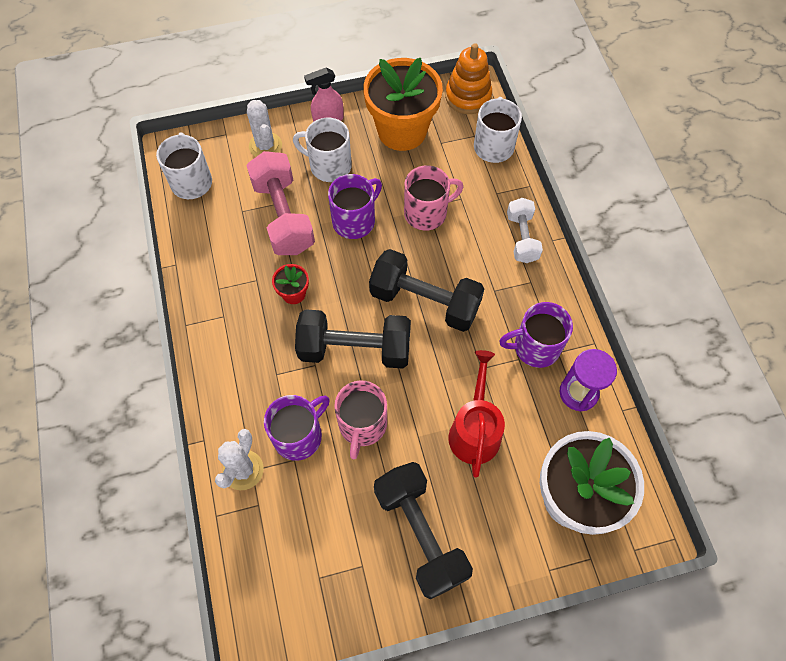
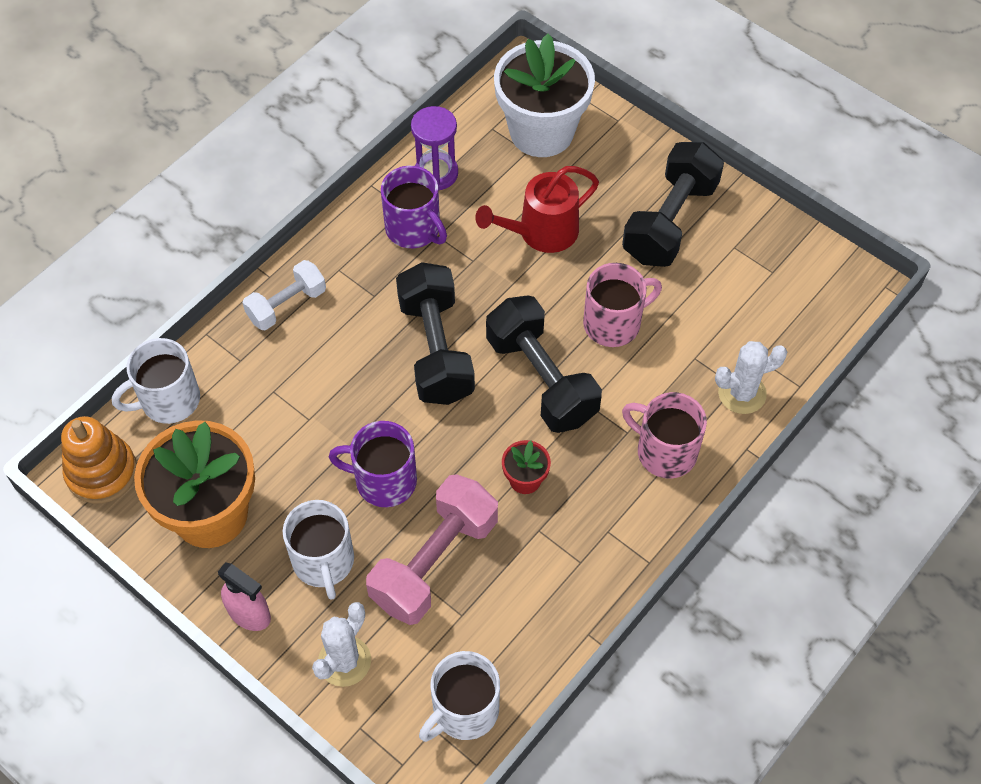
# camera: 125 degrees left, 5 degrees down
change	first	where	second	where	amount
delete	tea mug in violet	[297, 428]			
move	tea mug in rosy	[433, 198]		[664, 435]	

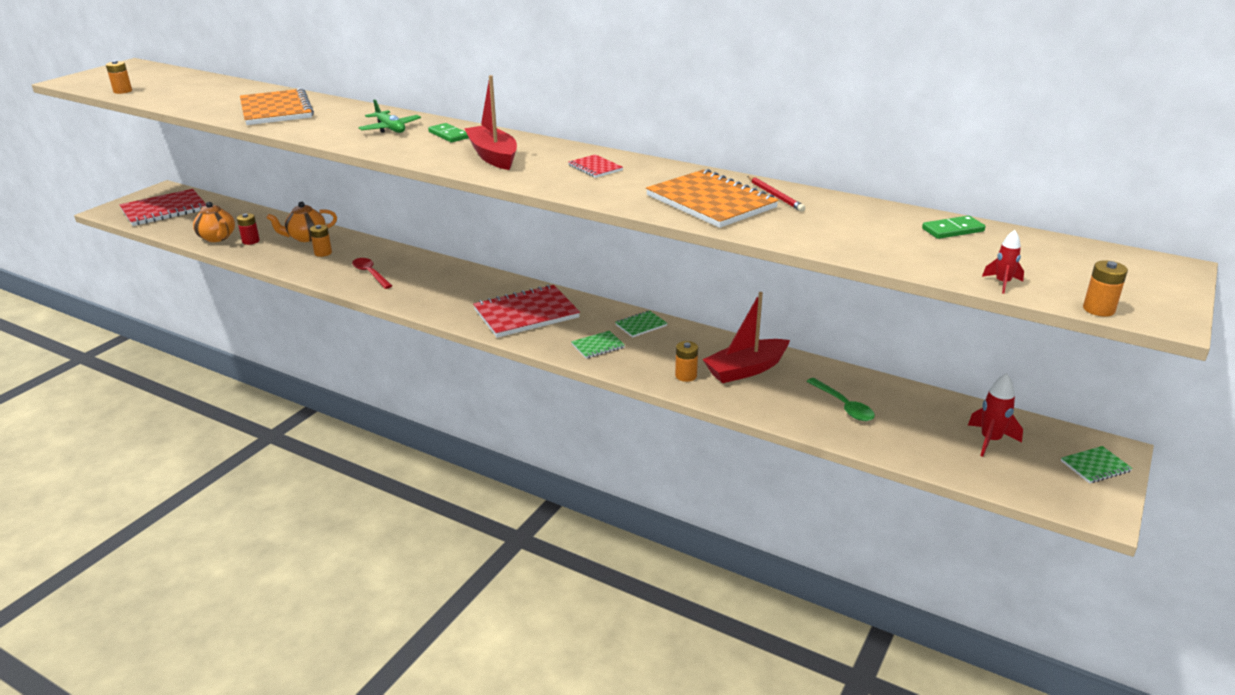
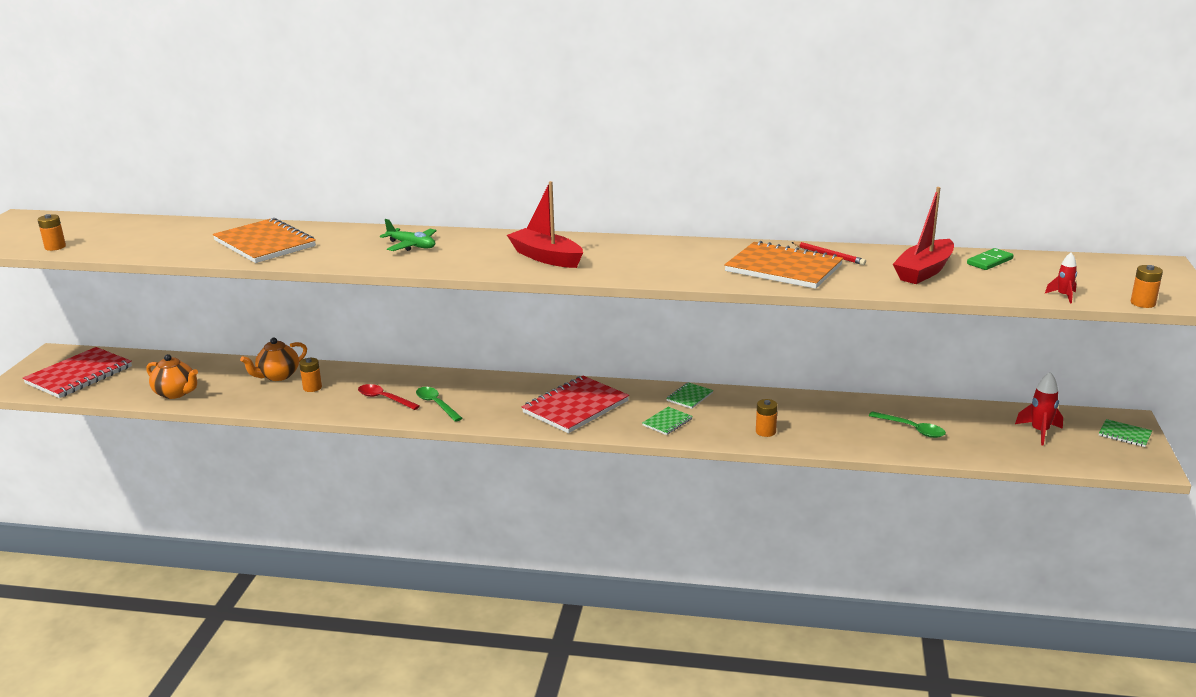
# camera: 20 degrees left, 5 degrees down
change	first	where	second	where	amount
delete	AA battery in red	[248, 229]			
delete	domino in emerald	[448, 132]			
delete	notepad in red	[595, 166]			
move	toy boat in red	[746, 337]		[923, 235]	
rotate	notepad in emerald	[1097, 465]		[1125, 433]	75 degrees clockwise
insert			tablespoon in emerald	[439, 404]	

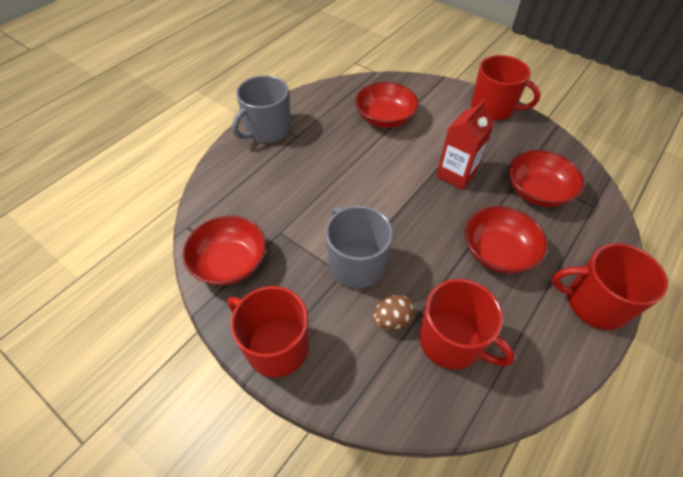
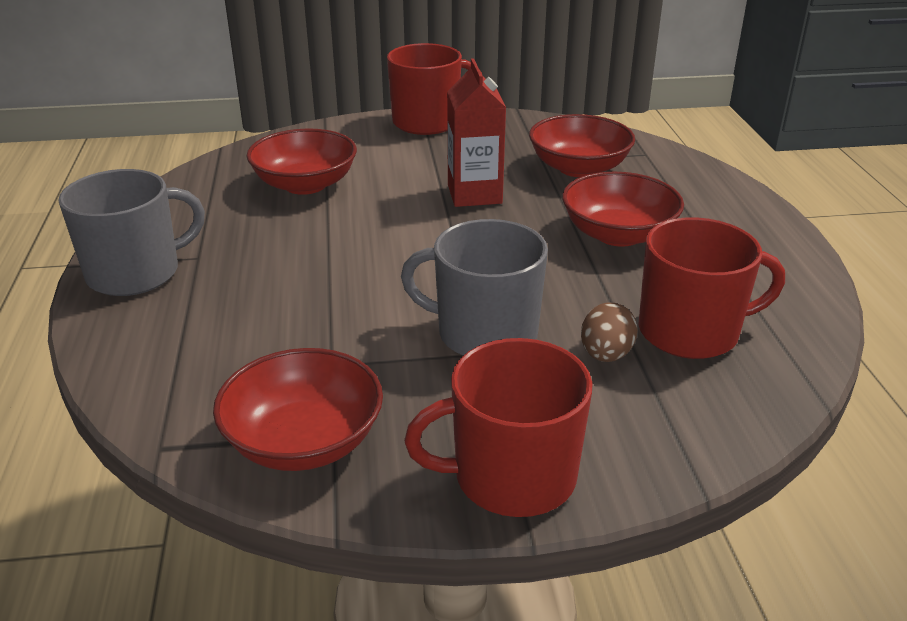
# camera: 45 degrees left, 20 degrees down
change	first	where	second	where	amount
rotate	tea mug in ash-grey	[261, 109]		[131, 232]	120 degrees counterclockwise
delete	tea mug in red	[610, 286]			

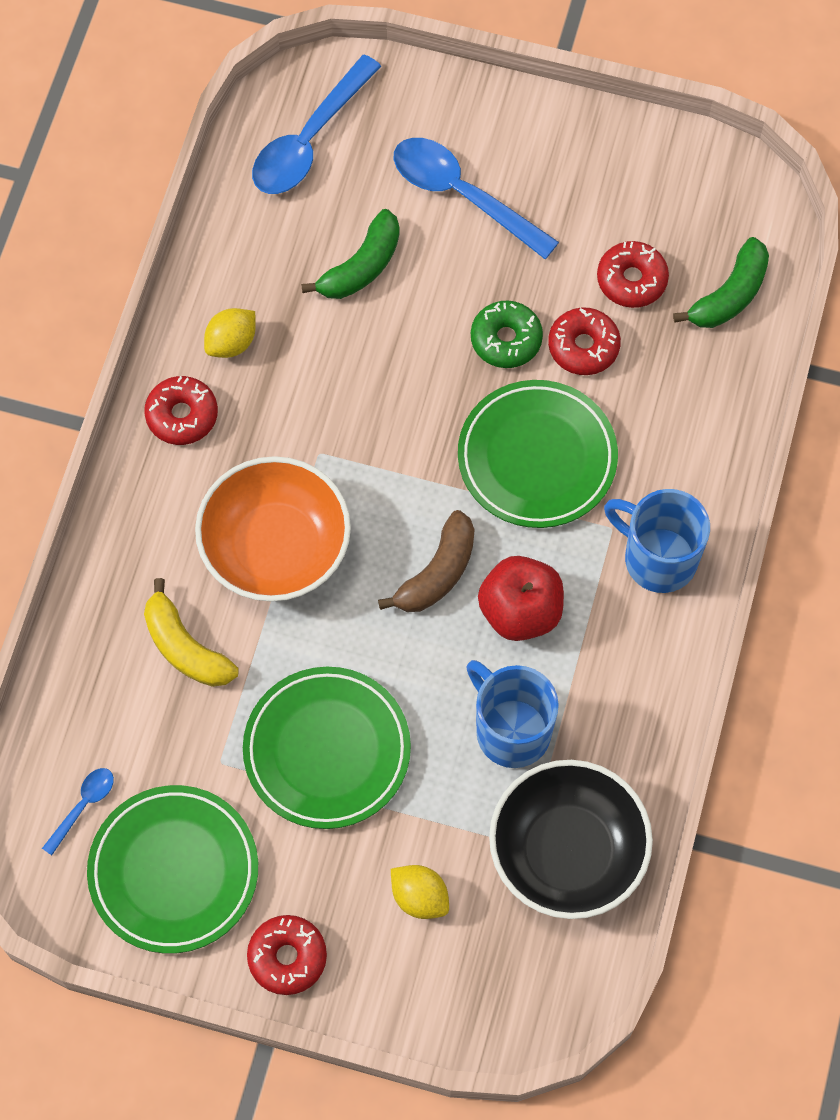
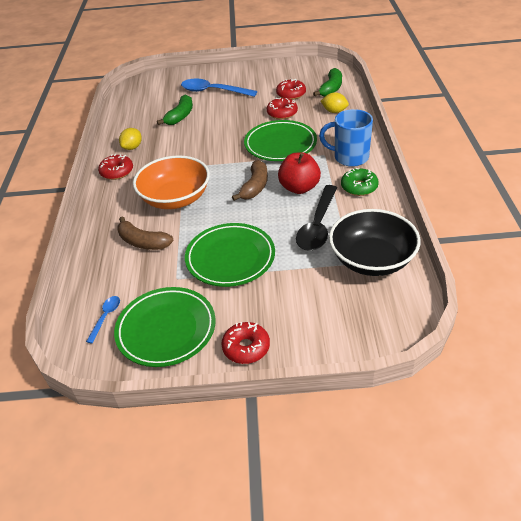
# camera: 15 degrees left, 25 degrees down
change	first	where	second	where	amount
recolor	banana in yellow	[191, 632]	banana in brown	[145, 233]	
delete	tablespoon in royal blue	[317, 124]			
move	lemon in yellow	[420, 892]		[335, 102]	
replace	tea mug in royal blue	[512, 714]	tablespoon in black	[316, 218]	
move	donut in emerald	[507, 334]		[360, 182]	

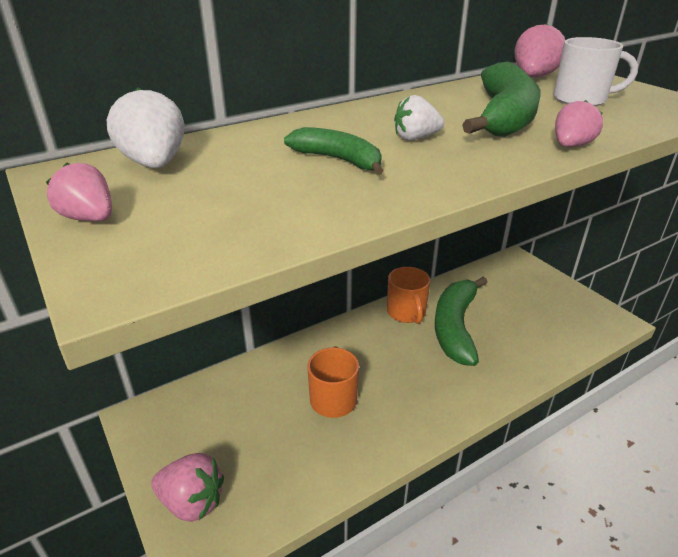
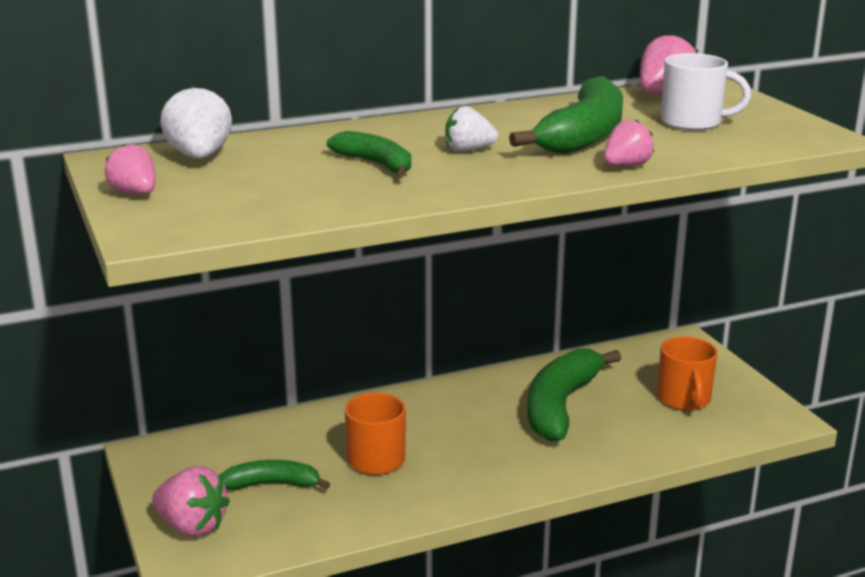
# camera: 10 degrees right, 10 degrees down
change	first	where	second	where	amount
move	tea mug in orange-coloured	[408, 295]		[687, 373]	
insert			banana in emerald	[275, 475]	

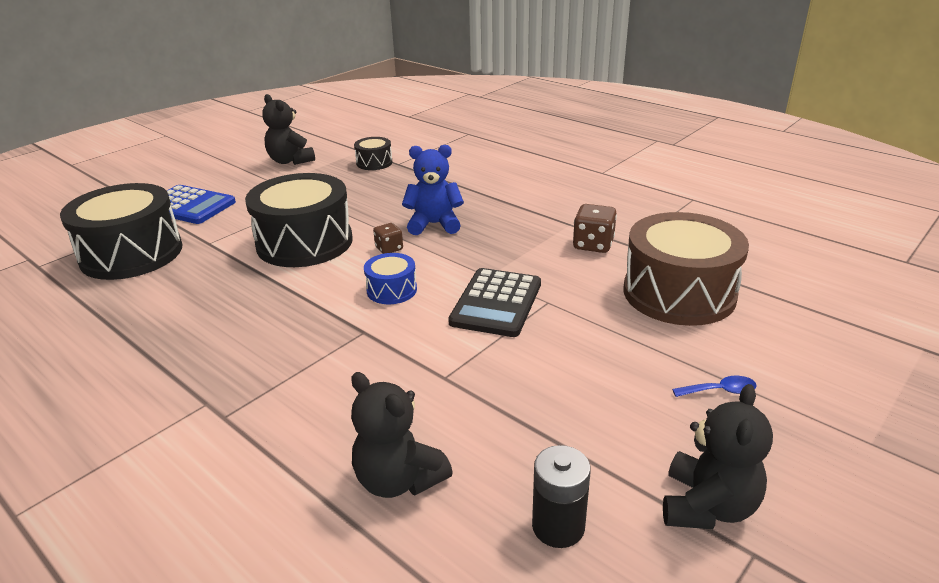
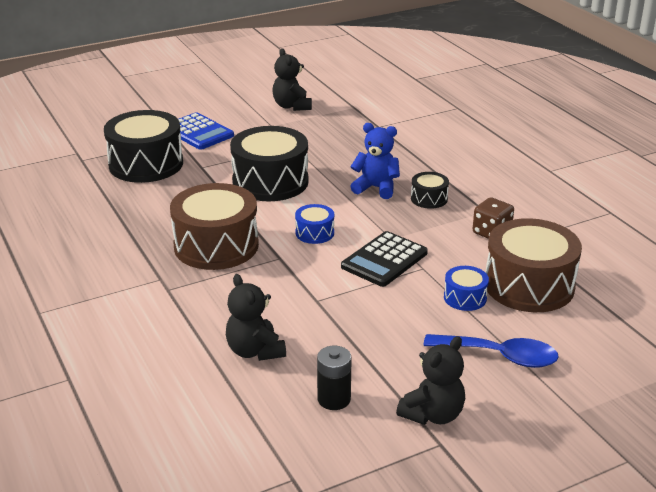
# camera: 20 degrees right, 0 degrees up
change	first	where	second	where	amount
move	toy drum in black	[373, 153]		[430, 190]	
delete	game die in brown	[388, 238]			
resize	tablespoon in royal blue	[714, 386]		[491, 351]	x2.16
insert			toy drum in brown	[214, 226]	
insert			toy drum in royal blue	[466, 288]	

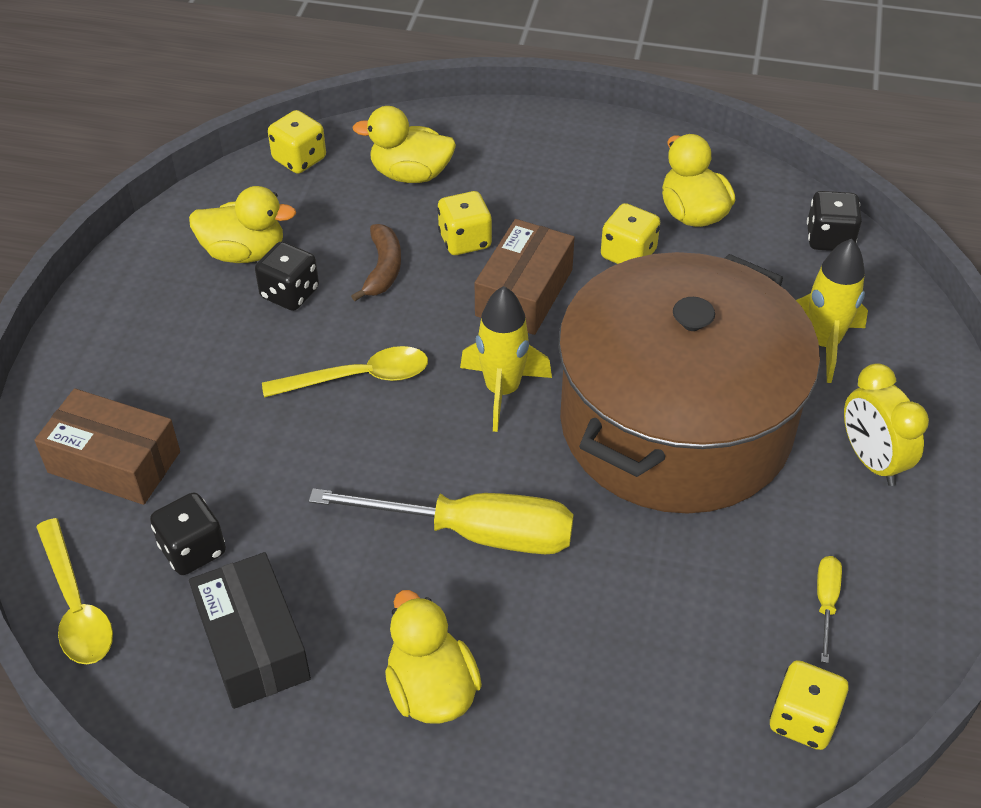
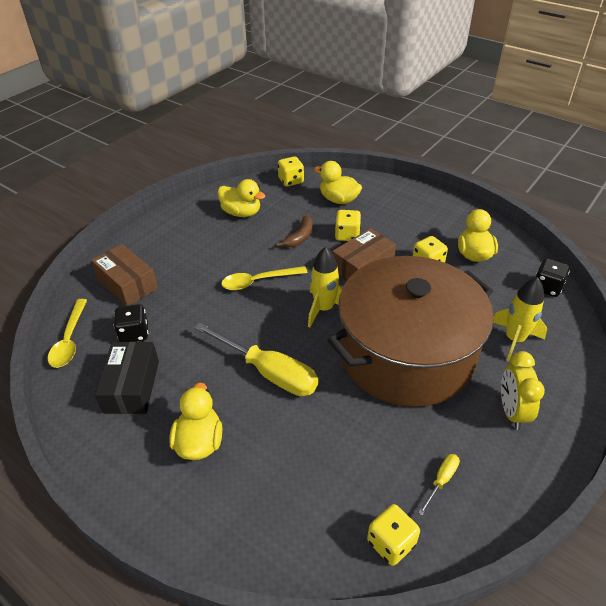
# camera: 25 degrees right, 5 degrees down
change	first	where	second	where	amount
delete	game die in black	[287, 276]			
rotate	tablespoon in yellow	[345, 371]		[264, 278]	150 degrees clockwise

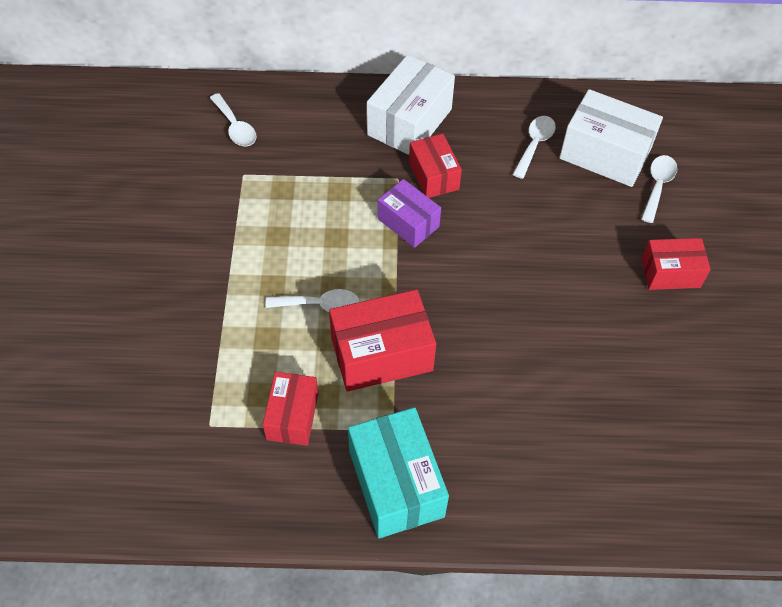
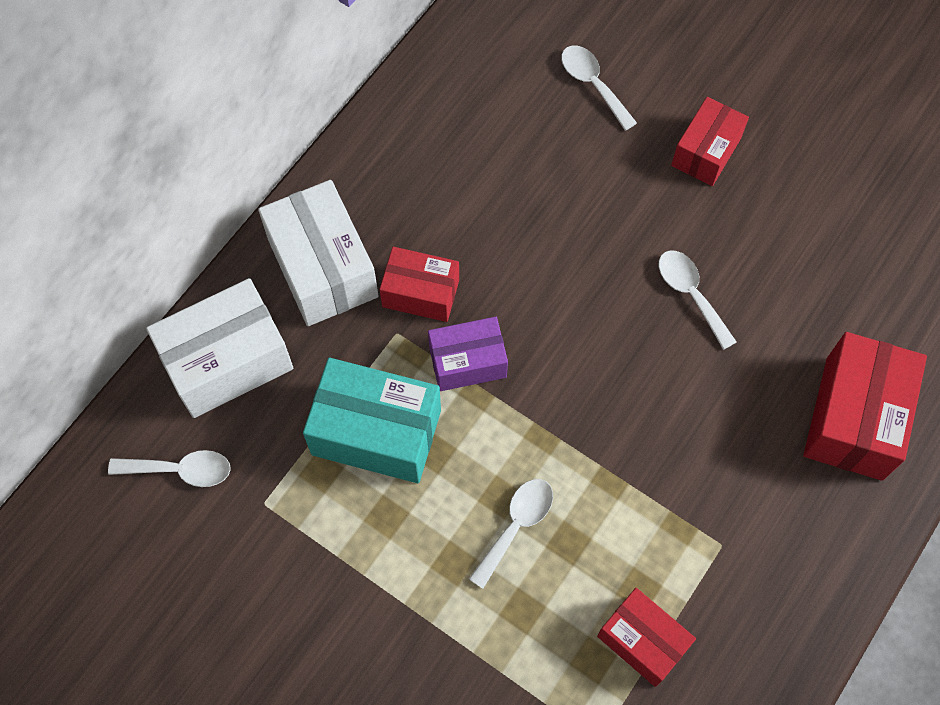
# camera: 55 degrees left, 10 degrees up
change	first	where	second	where	amount
move	parcel in red	[382, 340]		[865, 406]	
move	parcel in teal	[398, 472]		[372, 420]	
move	tablespoon in pure white	[534, 147]		[697, 300]	
move	parcel in pure white	[611, 138]		[219, 348]	

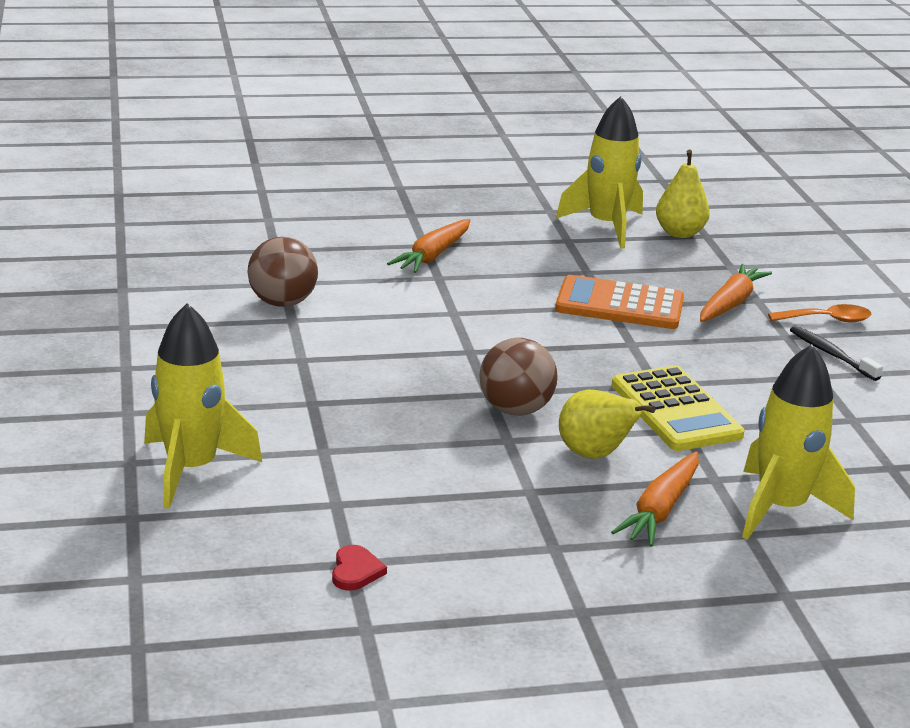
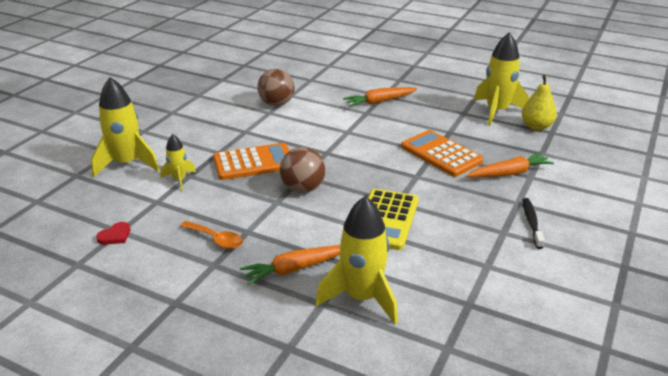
# camera: 40 degrees right, 5 degrees up
change	first	where	second	where	amount
delete	pear fruit in yellow	[607, 424]			
move	tablespoon in orange-coloured	[820, 313]		[211, 235]	
insert			toy rocket in yellow	[178, 162]	
insert			pocket calculator in orange-coloured	[251, 161]	

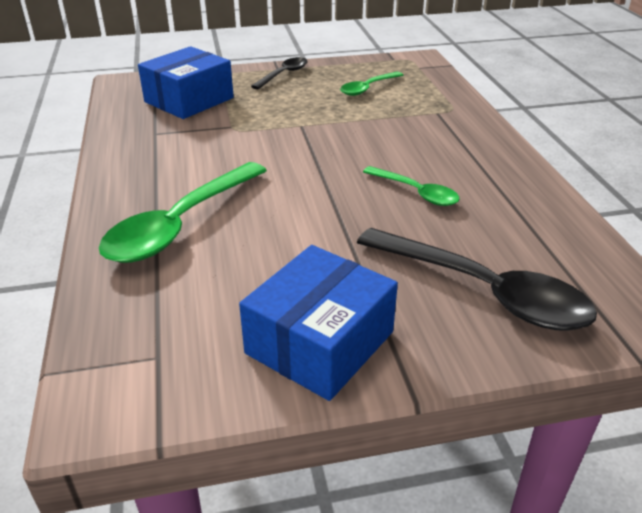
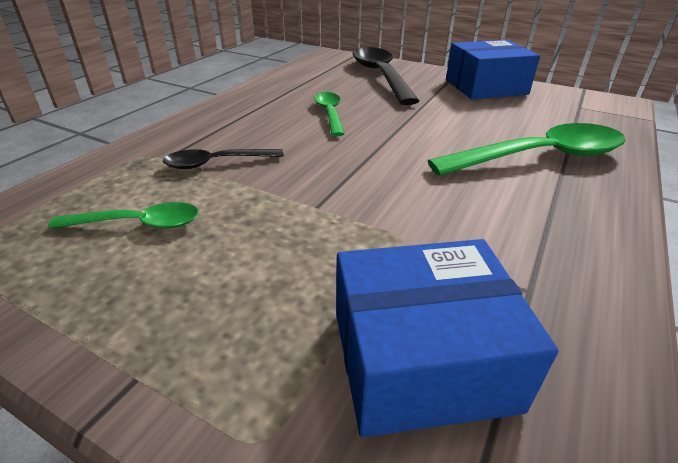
# camera: 140 degrees left, 0 degrees up
change	first	where	second	where	amount
move	tablespoon in black	[279, 73]		[223, 159]	

